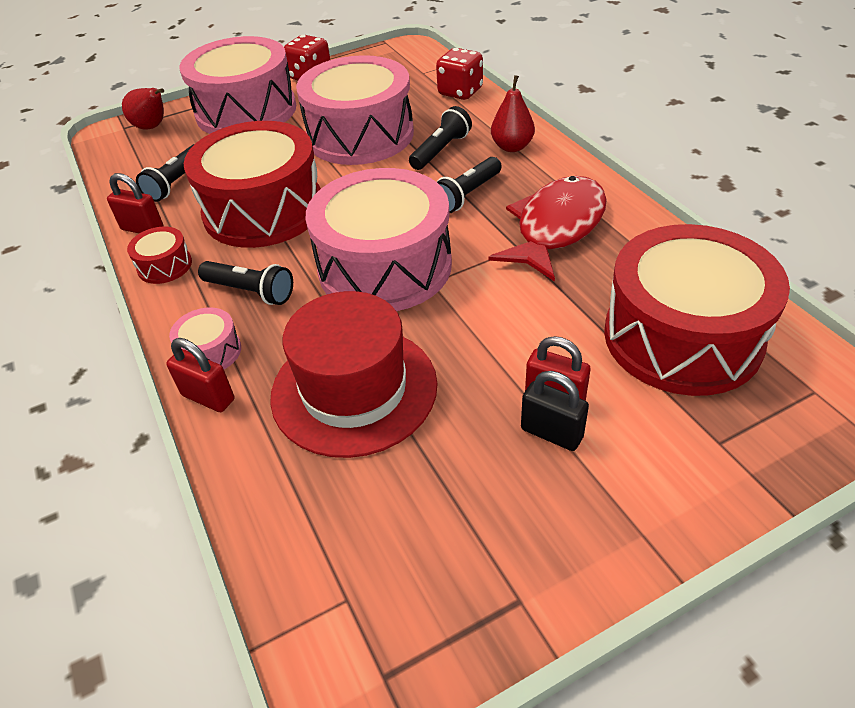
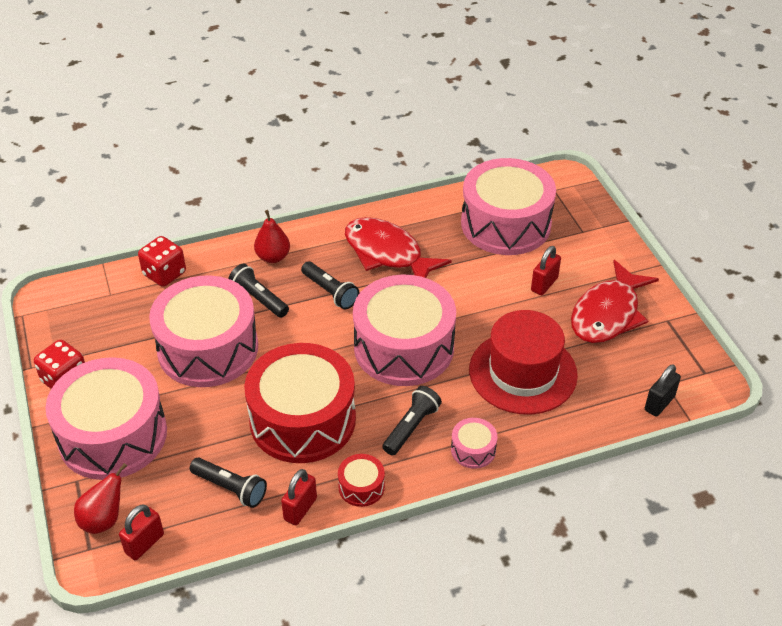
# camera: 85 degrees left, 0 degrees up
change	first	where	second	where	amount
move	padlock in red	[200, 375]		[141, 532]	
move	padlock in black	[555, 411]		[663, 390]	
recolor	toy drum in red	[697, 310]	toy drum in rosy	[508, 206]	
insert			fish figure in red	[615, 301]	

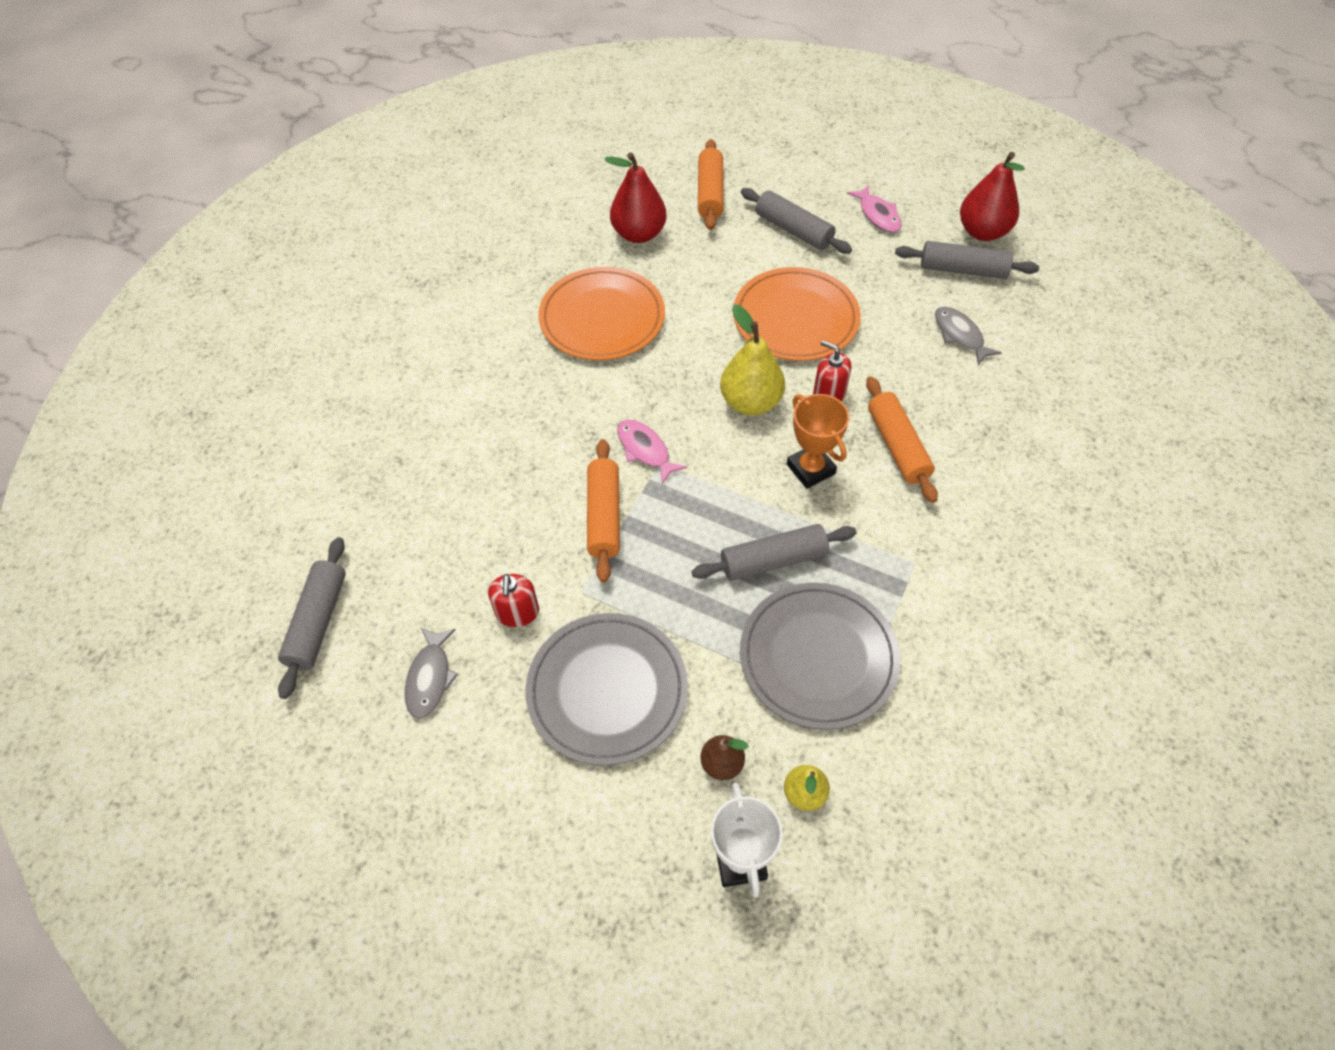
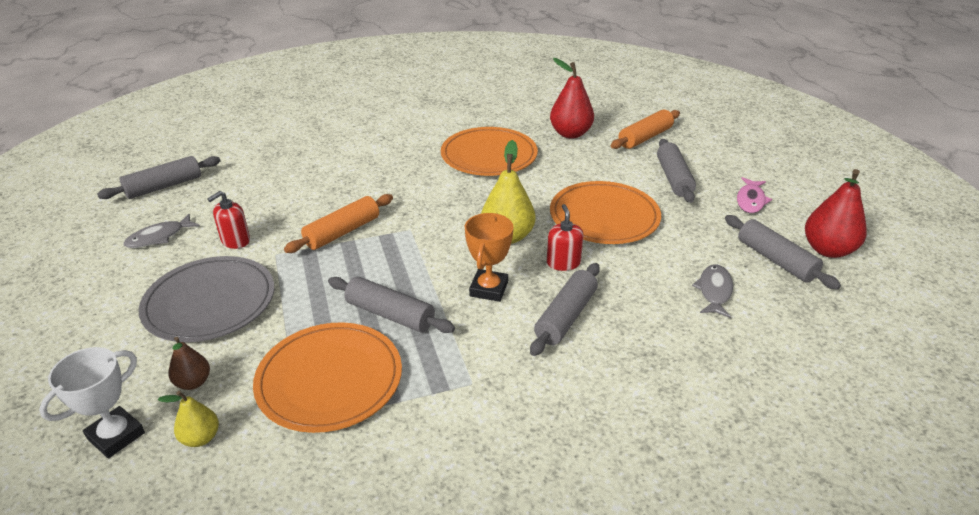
# camera: 45 degrees right, 20 degrees down
change	first	where	second	where	amount
delete	fish figure in rosy	[652, 452]			
recolor	dinner plate in ash-grey	[820, 656]	dinner plate in orange-coloured	[327, 377]	
recolor	rolling pin in orange-coloured	[902, 440]	rolling pin in ash-grey	[565, 309]	

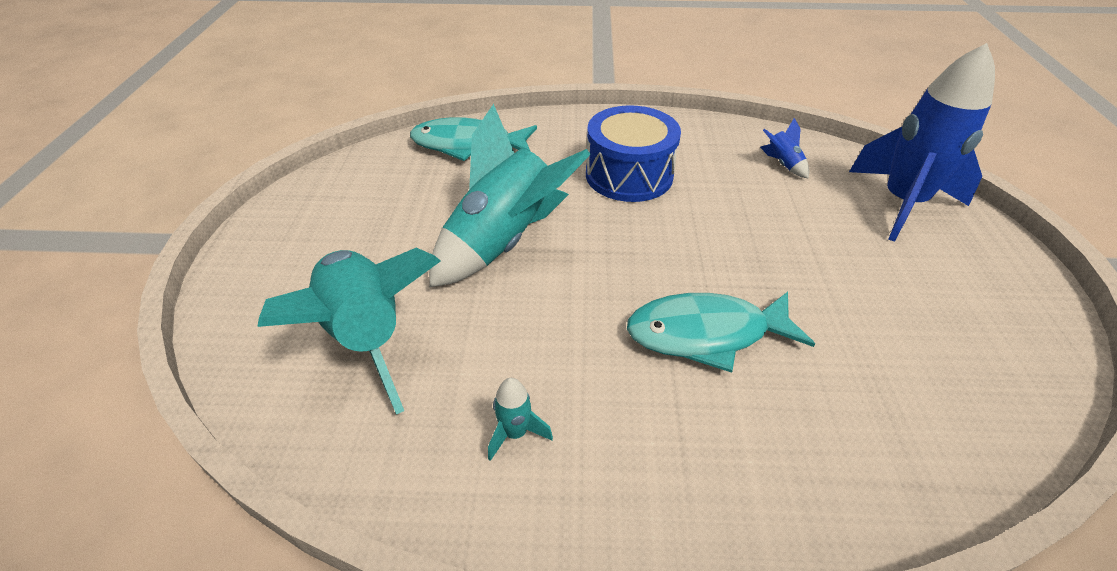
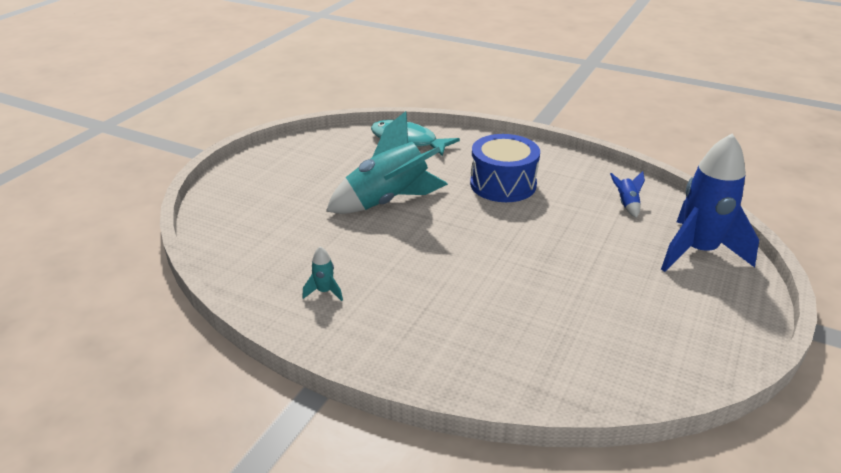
# camera: 25 degrees right, 10 degrees down
change	first	where	second	where	amount
delete	toy rocket in teal	[349, 331]			
delete	fish figure in teal	[721, 332]			

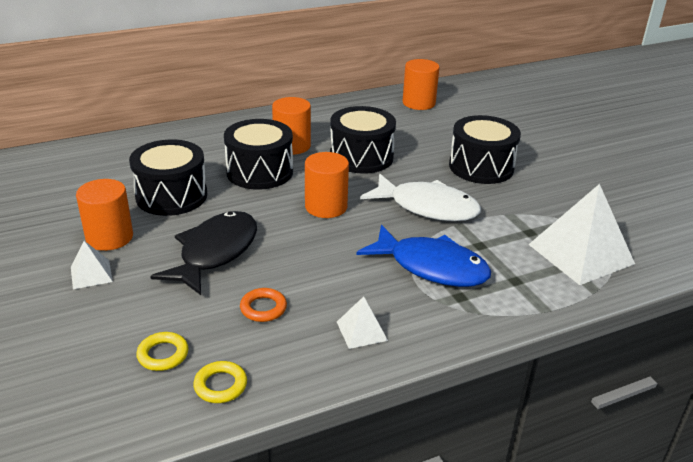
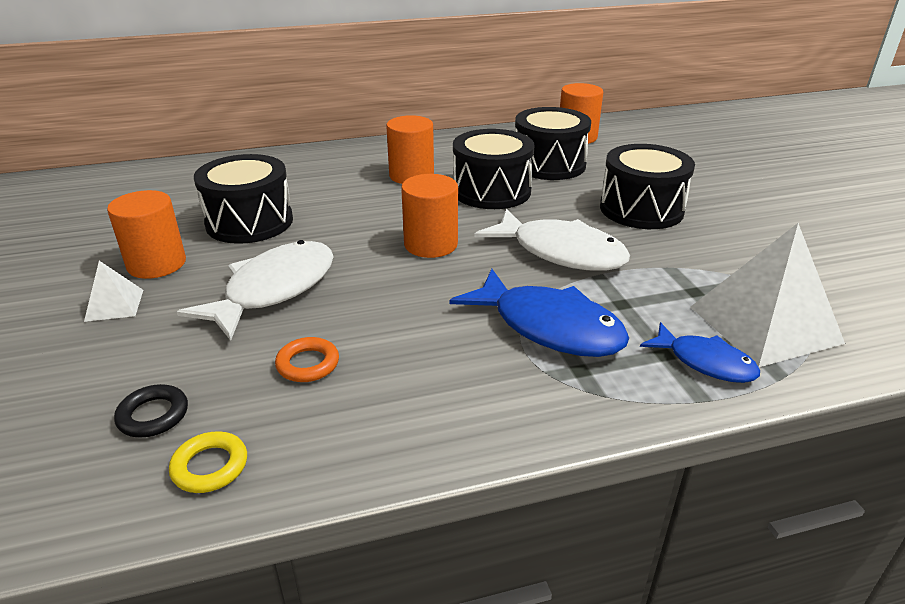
# camera: 10 degrees right, 0 degrees up
change	first	where	second	where	amount
recolor	ring in yellow	[162, 351]	ring in black	[151, 410]	
recolor	fish figure in black	[203, 253]	fish figure in pure white	[255, 290]	
move	toy drum in black	[258, 154]		[553, 143]	
delete	pyramid shape in pure white	[362, 322]			
insert			fish figure in royal blue	[700, 352]	

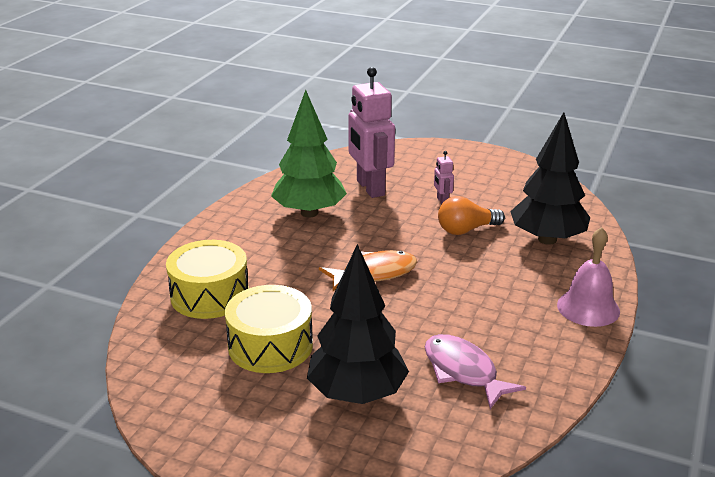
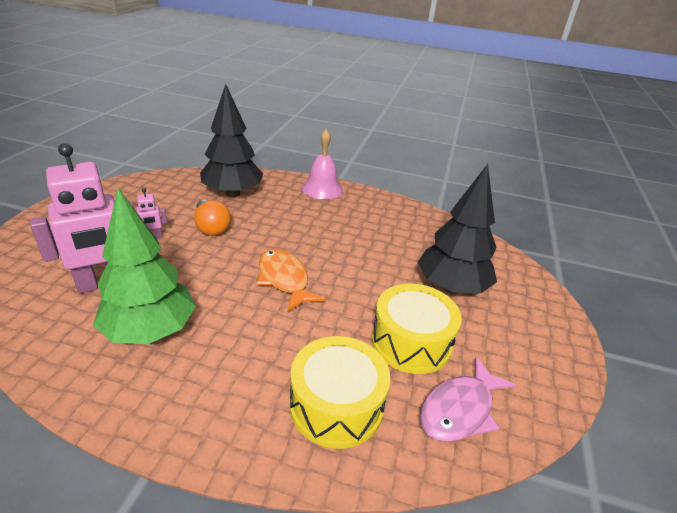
# camera: 100 degrees left, 5 degrees up
change	first	where	second	where	amount
move	fish figure in rosy	[475, 371]		[468, 399]	

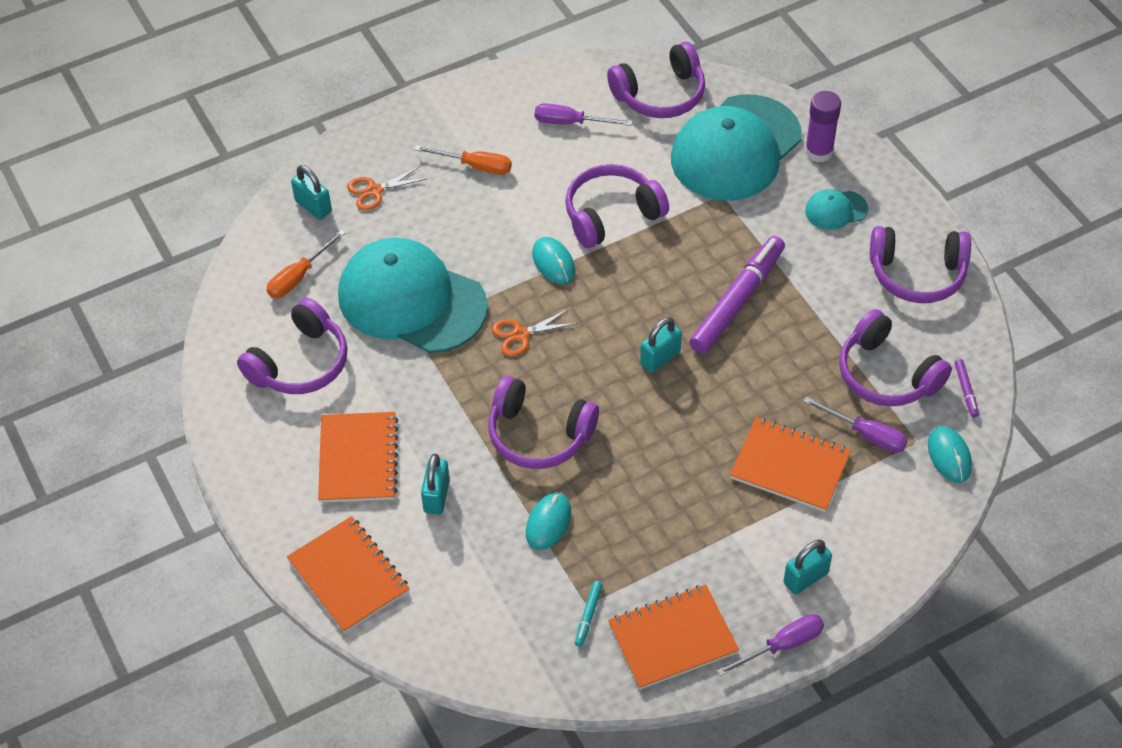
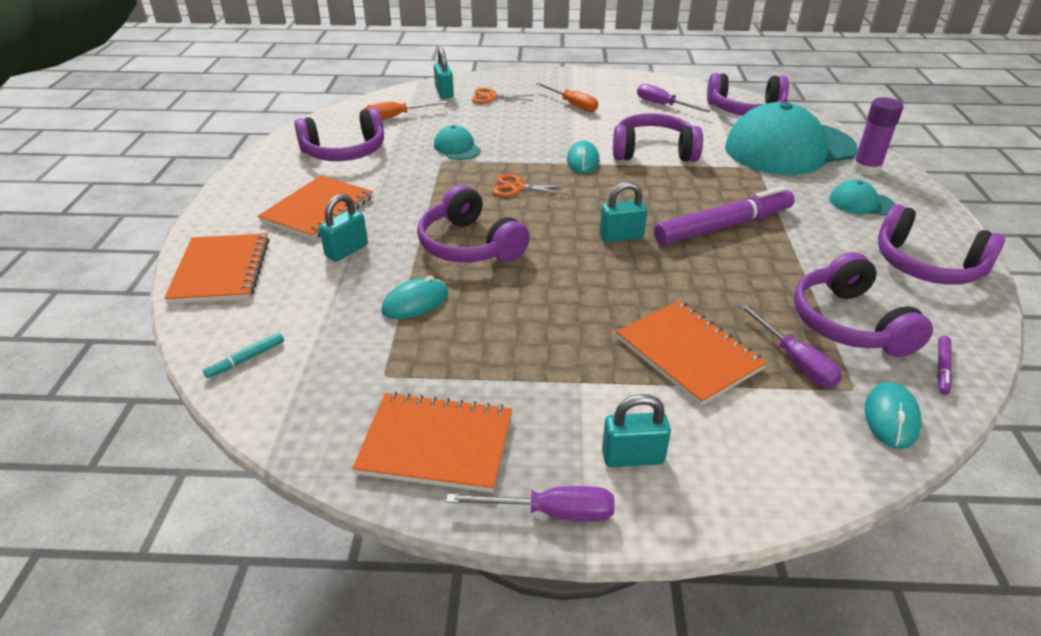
# camera: 30 degrees right, 15 degrees down
change	first	where	second	where	amount
resize	cap in teal	[413, 295]		[457, 142]	x0.42
move	marker in teal	[589, 614]		[243, 355]	

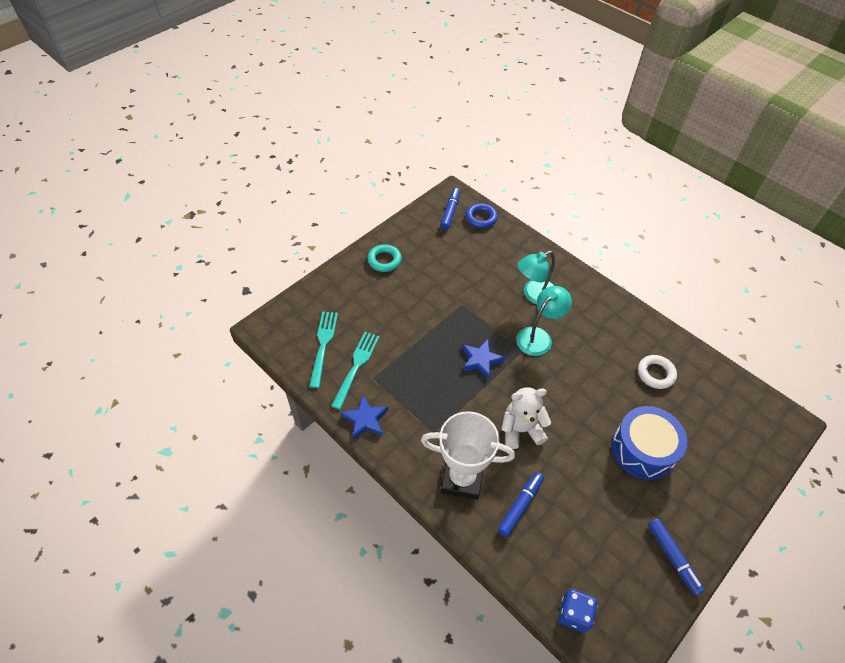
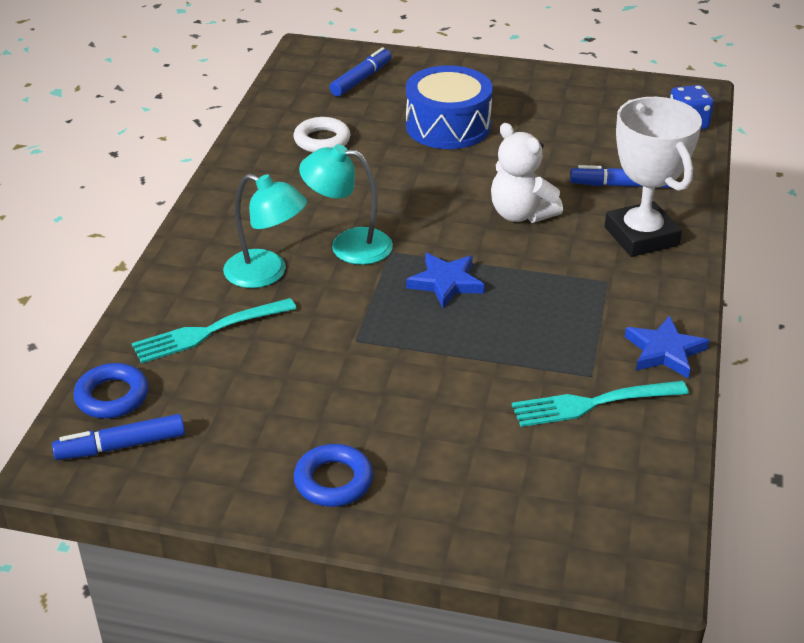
# camera: 120 degrees left, 15 degrees down
change	first	where	second	where	amount
move	table fork in teal	[323, 349]		[214, 330]	
recolor	ring in teal	[384, 258]	ring in royal blue	[333, 475]	
move	marker in royal blue	[676, 557]		[360, 72]	

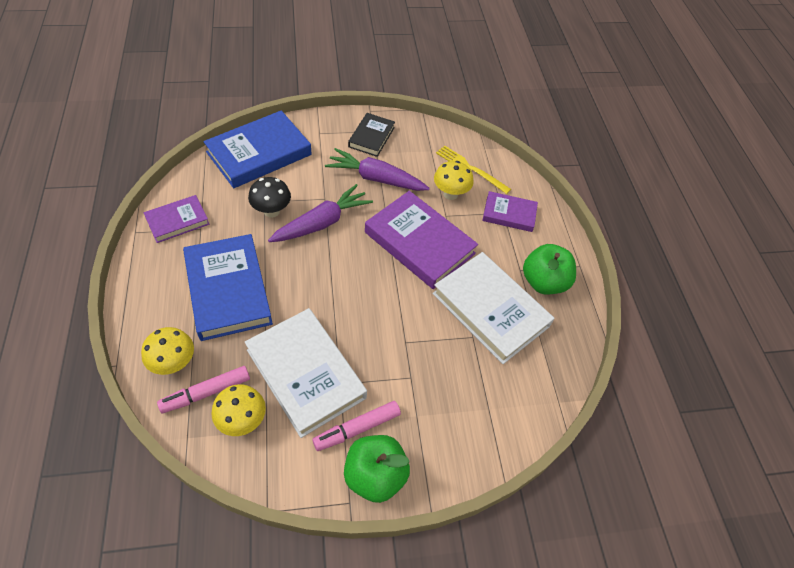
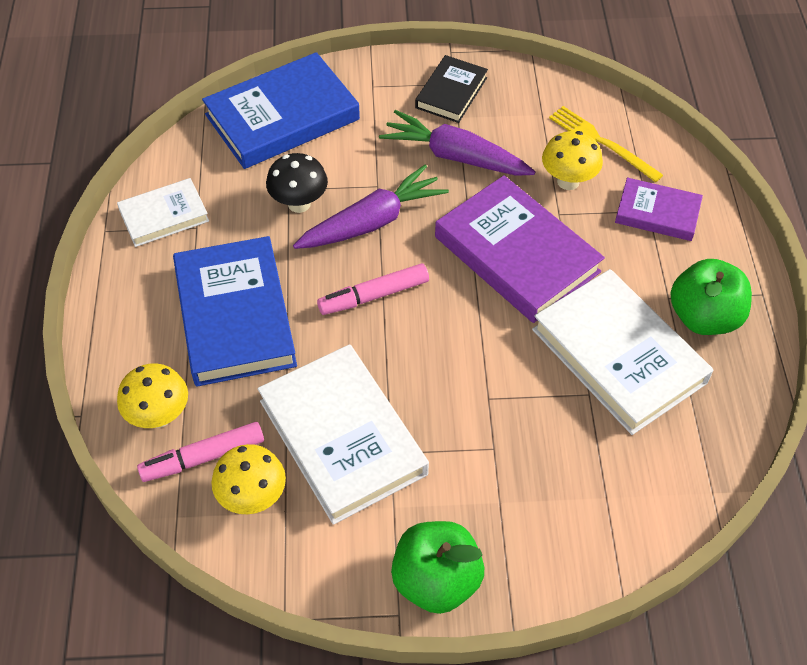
# camera: 10 degrees right, 0 degrees up
change	first	where	second	where	amount
recolor	book in violet	[176, 219]	book in pure white	[163, 212]	
move	marker in rosy	[356, 426]		[373, 289]	

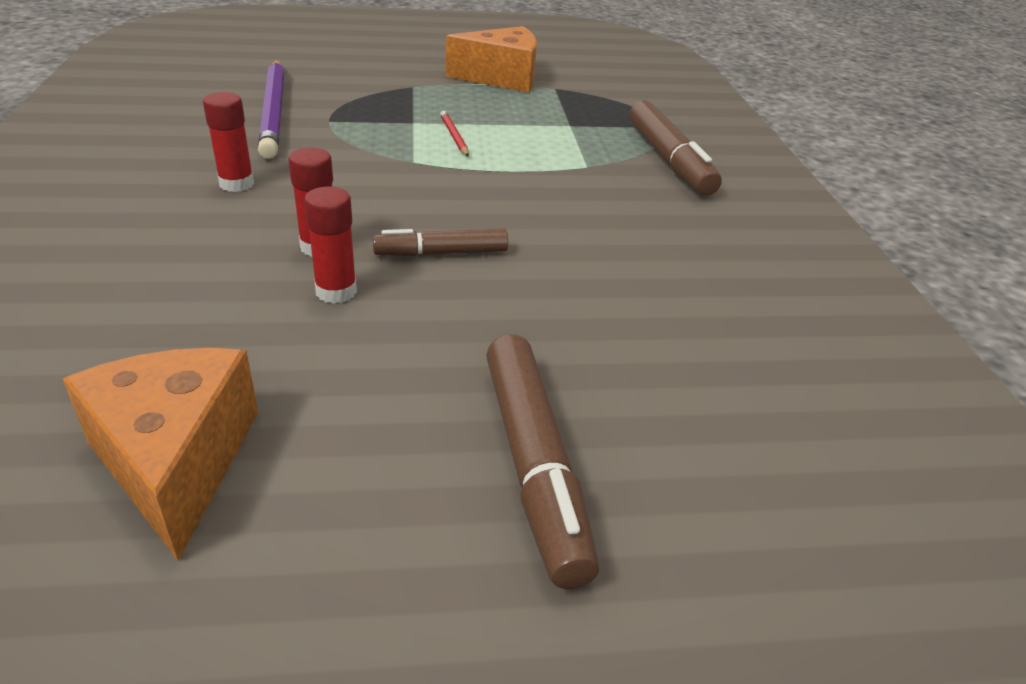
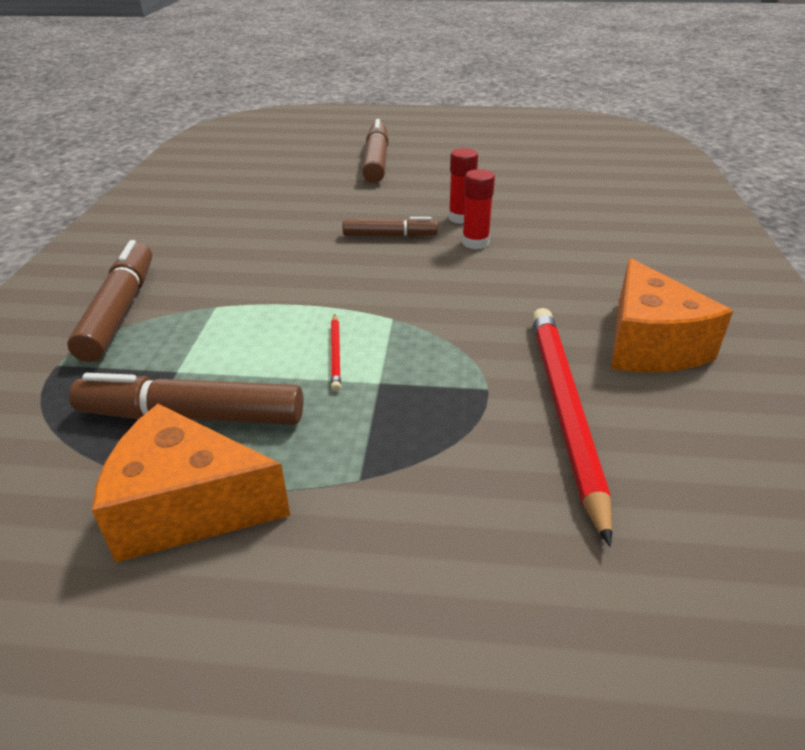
# camera: 165 degrees left, 0 degrees up
change	first	where	second	where	amount
move	cheese in orange-coloured	[160, 454]		[672, 315]	
delete	glue in red	[228, 142]			
recolor	pencil in violet	[271, 109]	pencil in red	[572, 427]	
insert			marker in brown	[186, 399]	

